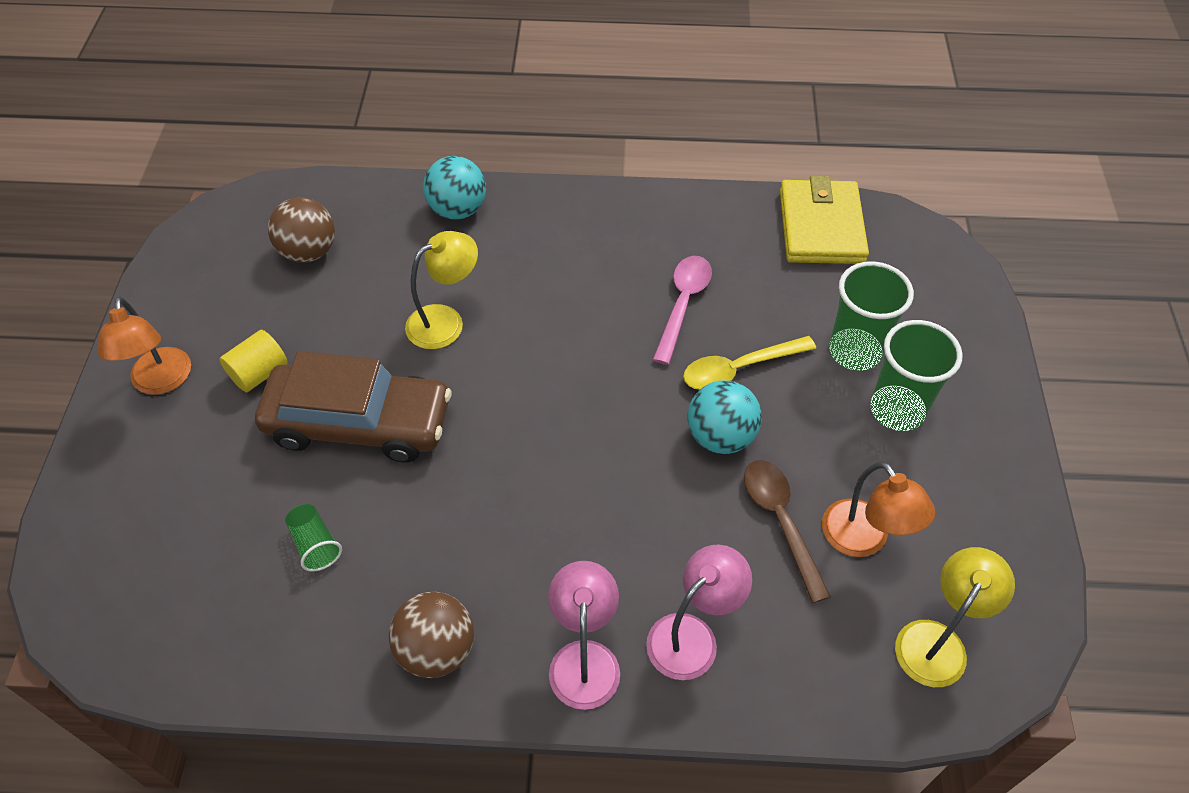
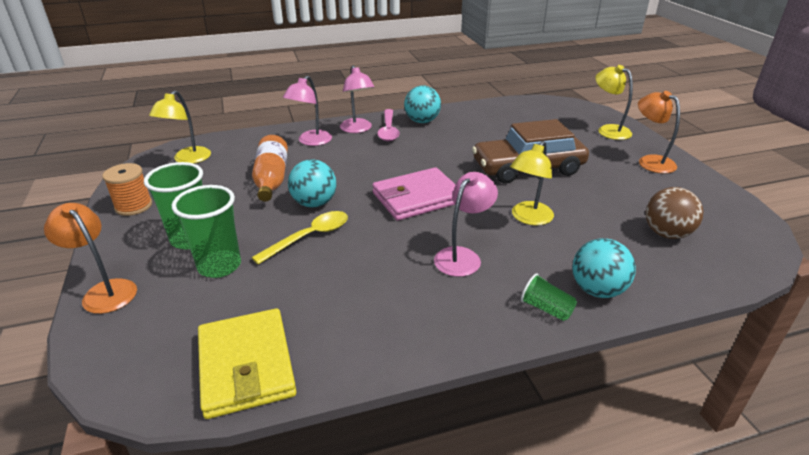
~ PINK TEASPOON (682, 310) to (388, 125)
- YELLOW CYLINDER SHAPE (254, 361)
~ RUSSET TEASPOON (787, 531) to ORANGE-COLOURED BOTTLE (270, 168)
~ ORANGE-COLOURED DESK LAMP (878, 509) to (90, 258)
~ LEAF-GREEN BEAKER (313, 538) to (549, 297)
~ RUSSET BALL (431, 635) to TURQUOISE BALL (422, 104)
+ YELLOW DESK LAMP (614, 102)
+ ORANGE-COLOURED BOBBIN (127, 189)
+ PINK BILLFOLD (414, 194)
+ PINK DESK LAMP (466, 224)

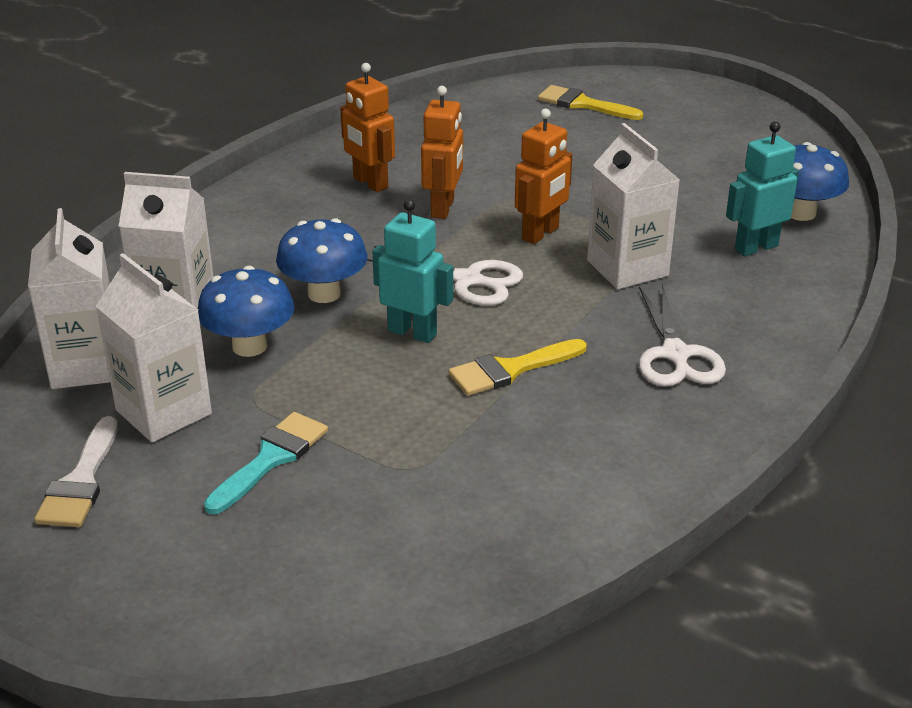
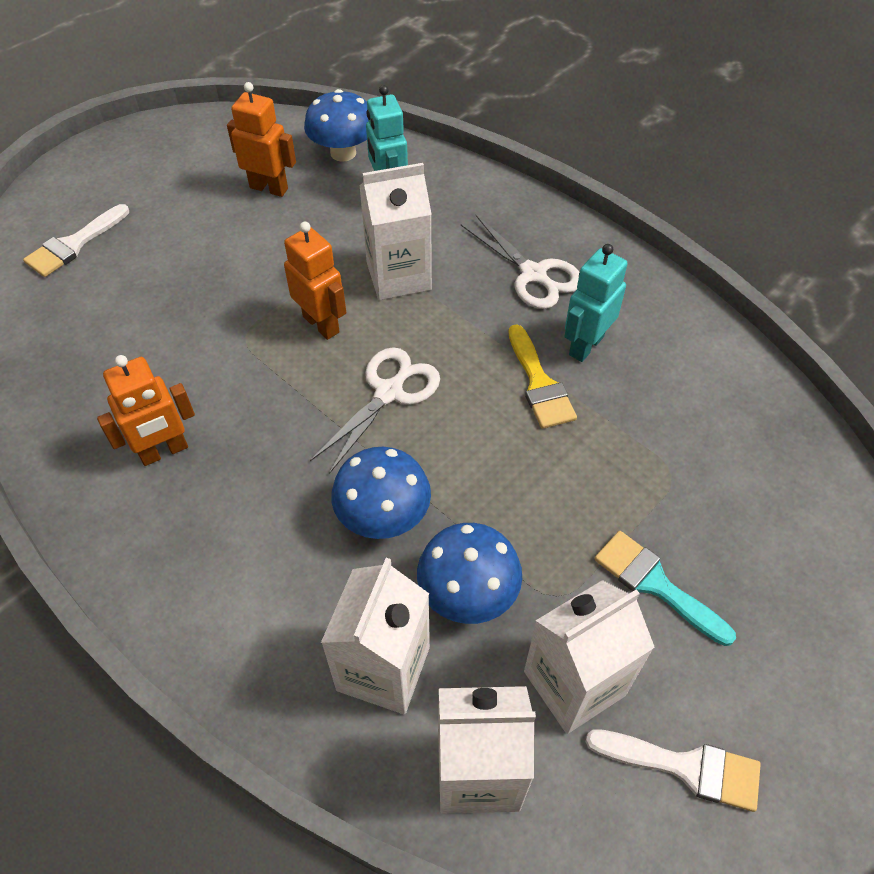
~ YELLOW BRUSH (591, 102) to SNOW-WHITE BRUSH (76, 240)
~ ORANGE-COLOURED ROBOT (442, 152) to (261, 139)
~ TURQUOISE ROBOT (412, 271) to (596, 303)
~ SNOW-WHITE SCISSORS (682, 335) = (520, 261) 45 degrees clockwise

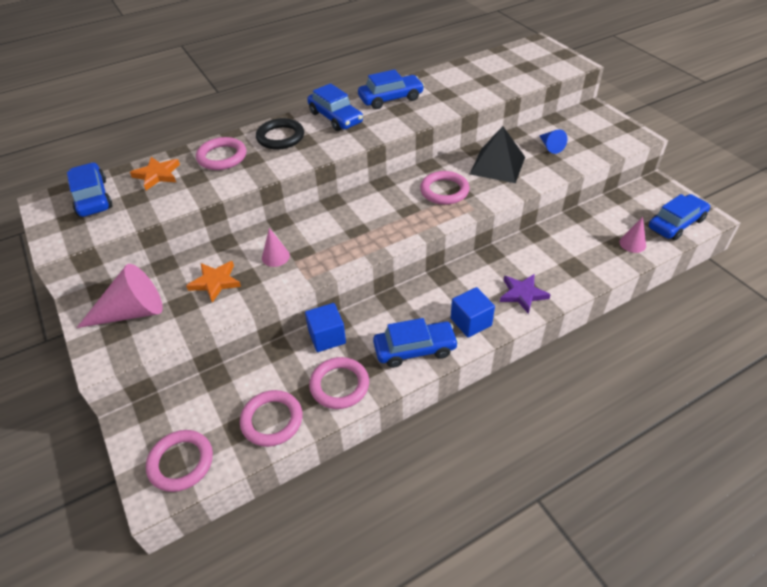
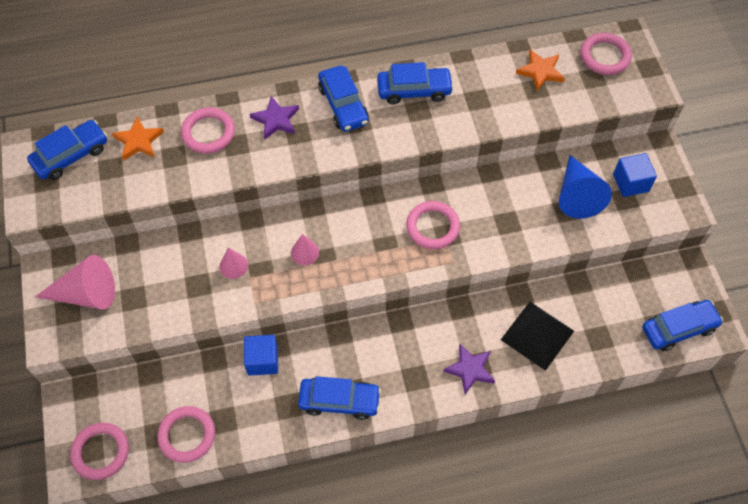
~ BLACK HOOP (280, 134) to PURPLE FIVE-POINTED STAR (274, 118)
~ BLACK PYRAMID (497, 154) to (537, 336)
~ BLUE SOLID CONE (553, 141) = (585, 187) x1.87
~ BLUE AUTOMOBILE (89, 189) = (67, 150) 60 degrees clockwise
~ PINK SOLID CONE (632, 235) to (305, 249)
~ ORANGE-COLOURED FIVE-POINTED STAR (213, 282) to (540, 70)
~ BLUE BLOCK (473, 312) to (635, 175)
~ PINK HOOP (339, 383) to (606, 54)

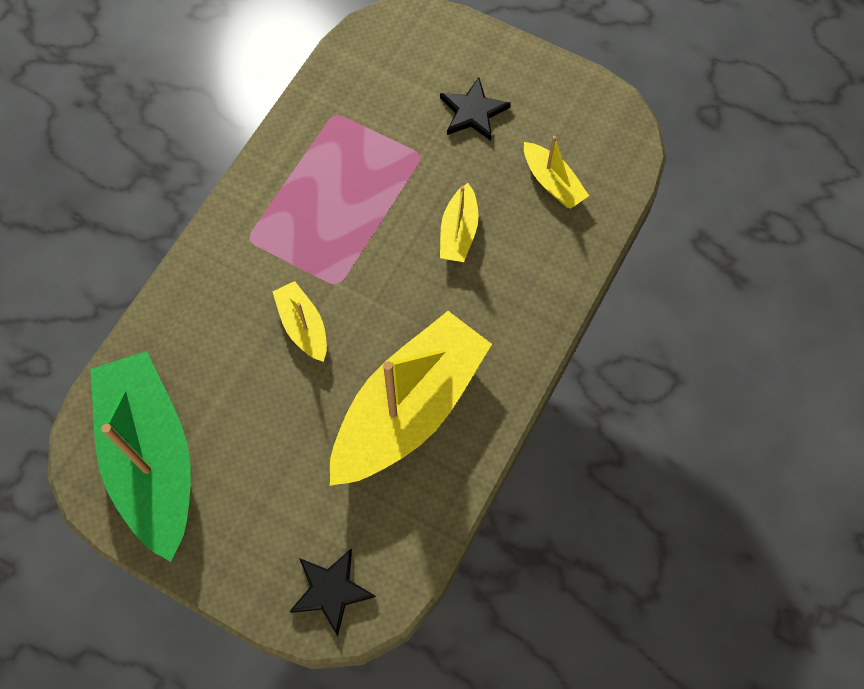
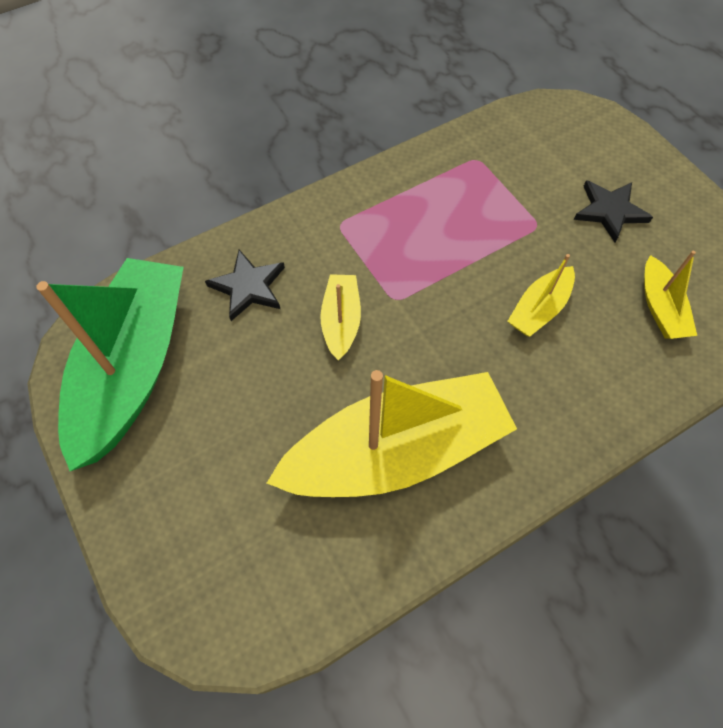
~ BLACK FIVE-POINTED STAR (332, 592) to (245, 285)

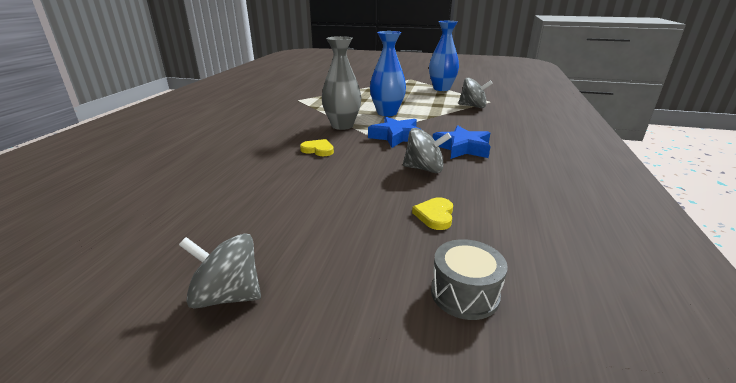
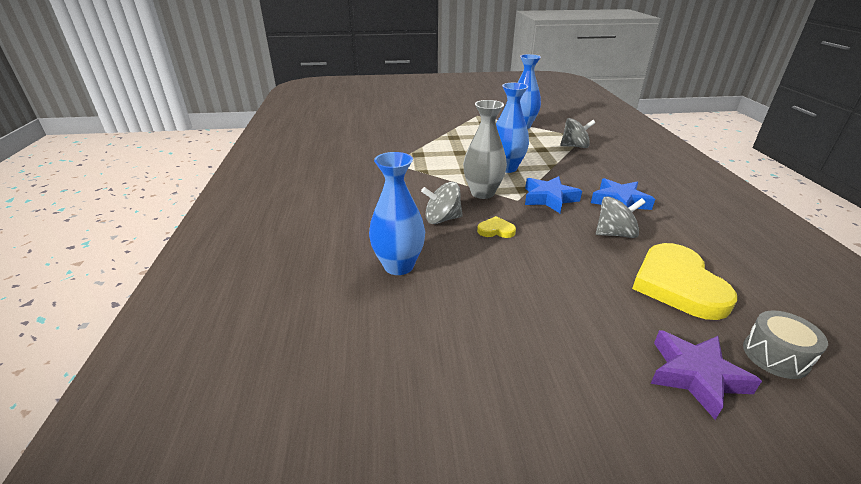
~ YELLOW HEART SHAPE (432, 213) = (684, 281) x2.25
~ ASH-GREY TOY TOP (220, 271) to (442, 203)
+ BLUE FLOWER VASE (397, 213)
+ PURPLE FIVE-POINTED STAR (706, 375)

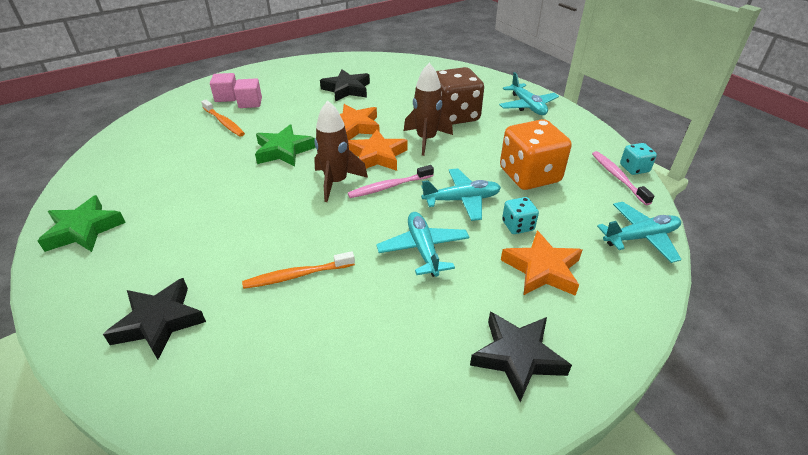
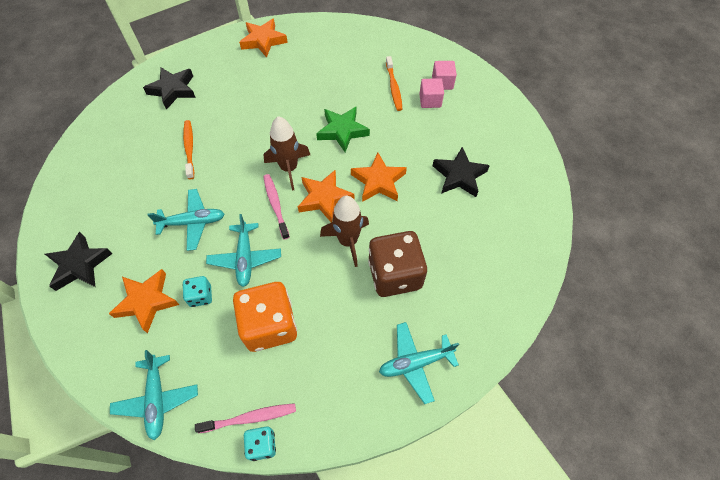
~ ORANGE-COLOURED TOOTH BRUSH (223, 118) = (394, 83) 60 degrees counterclockwise
~ LEAF-GREEN FIVE-POINTED STAR (82, 223) to ORANGE-COLOURED FIVE-POINTED STAR (263, 38)

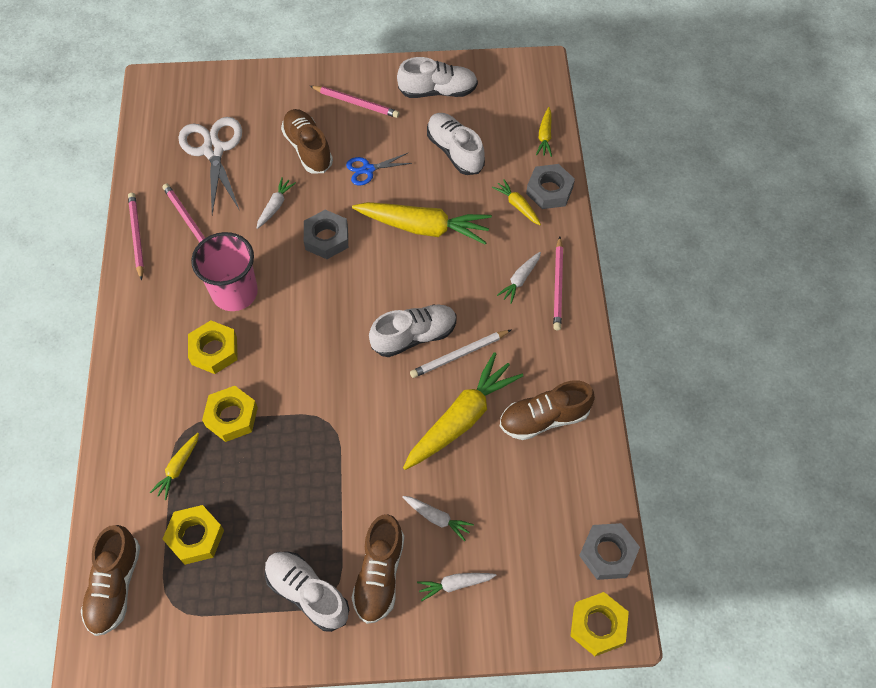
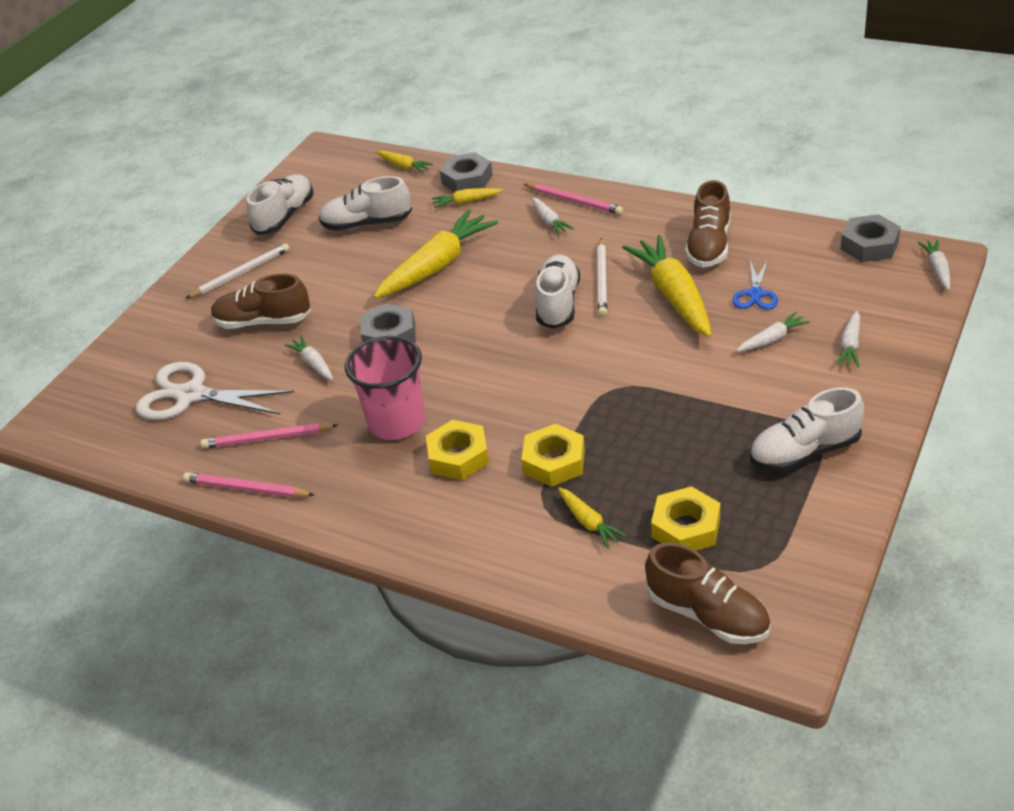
~ PINK WOODEN PENCIL (355, 102) to SNOW-WHITE WOODEN PENCIL (237, 271)
~ BLUE SCISSORS (379, 169) to (755, 285)
- RUSSET SHOE (378, 569)
~ YELLOW NUT (599, 624) to SNOW-WHITE CARROT (934, 265)

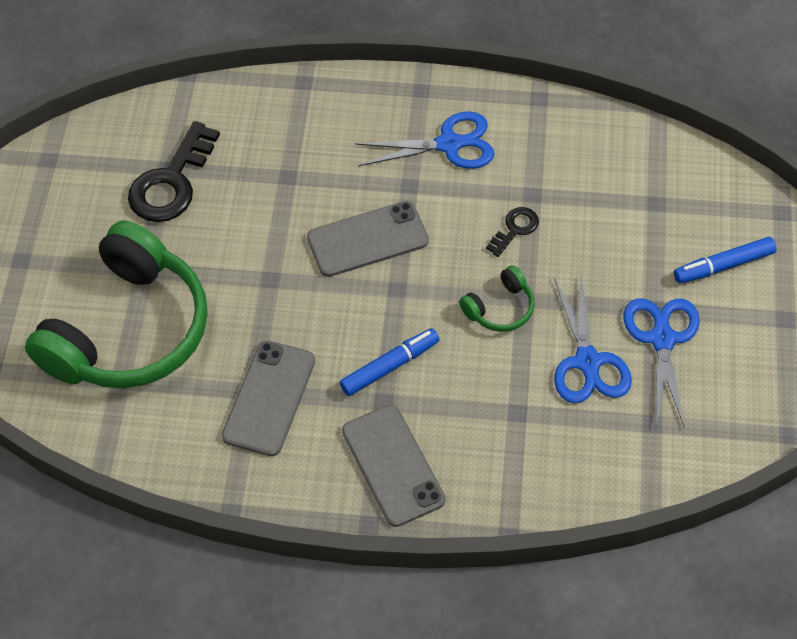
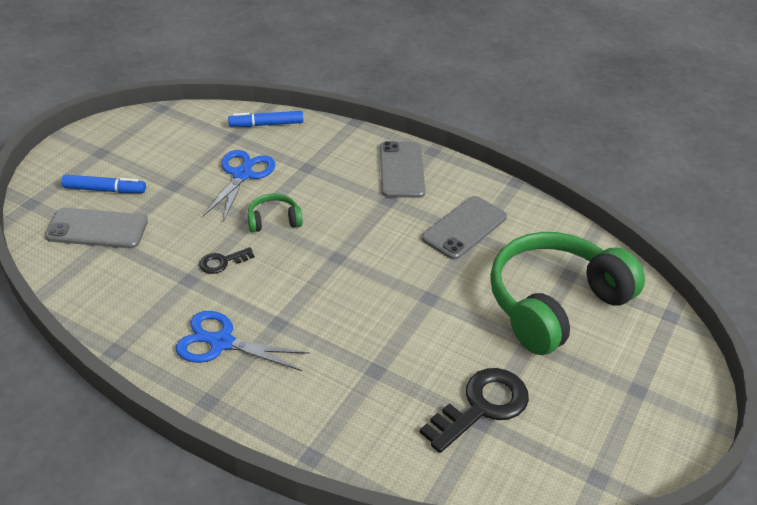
~ ASH-GREY PHONE (368, 239) to (96, 228)
- BLUE SCISSORS (661, 363)
~ BLUE MARKER (390, 362) to (265, 119)

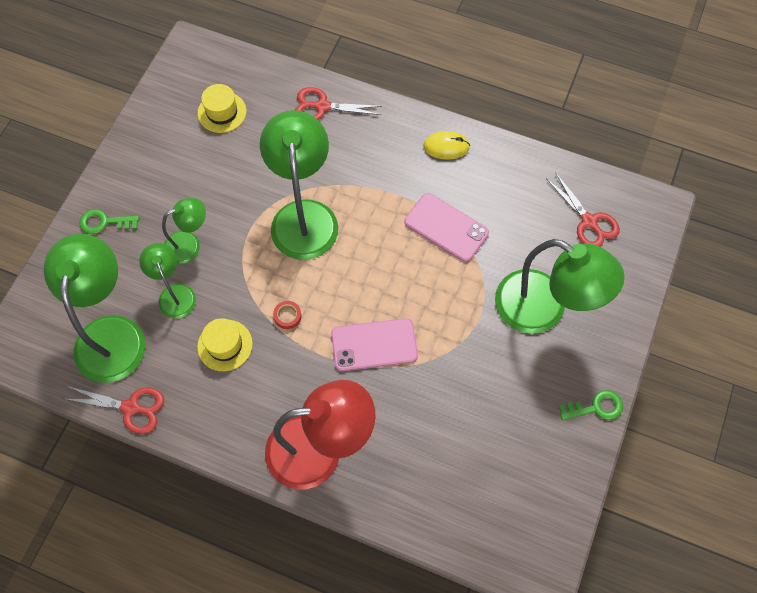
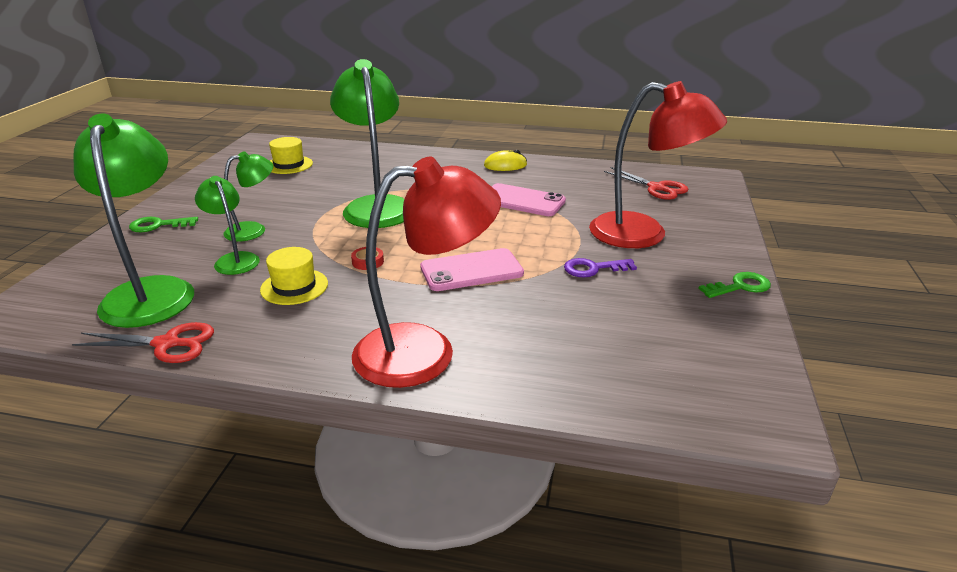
- CRIMSON SCISSORS (338, 103)
~ LEAF-GREEN DESK LAMP (560, 286) to CRIMSON DESK LAMP (658, 164)
+ PURPLE LATCHKEY (600, 268)

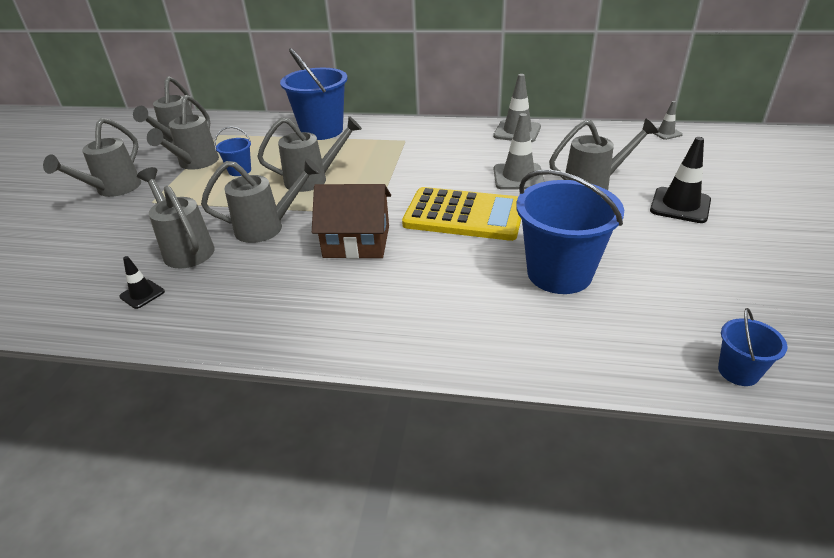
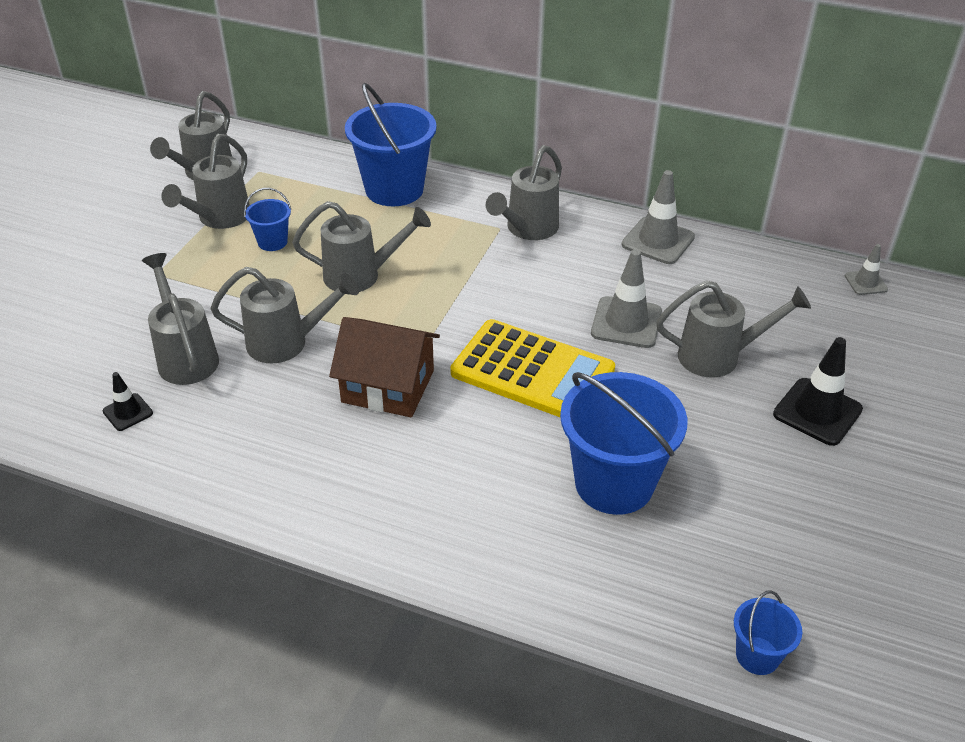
~ ASH-GREY SPRINKLING CAN (92, 157) to (524, 192)

